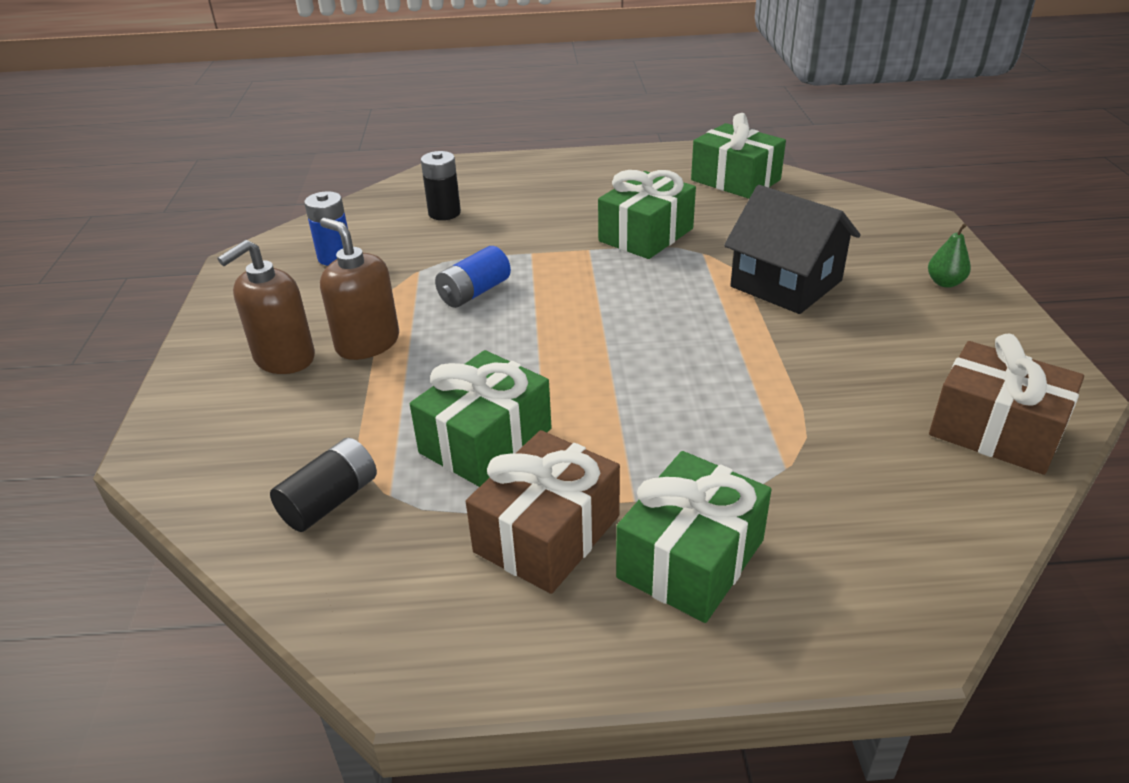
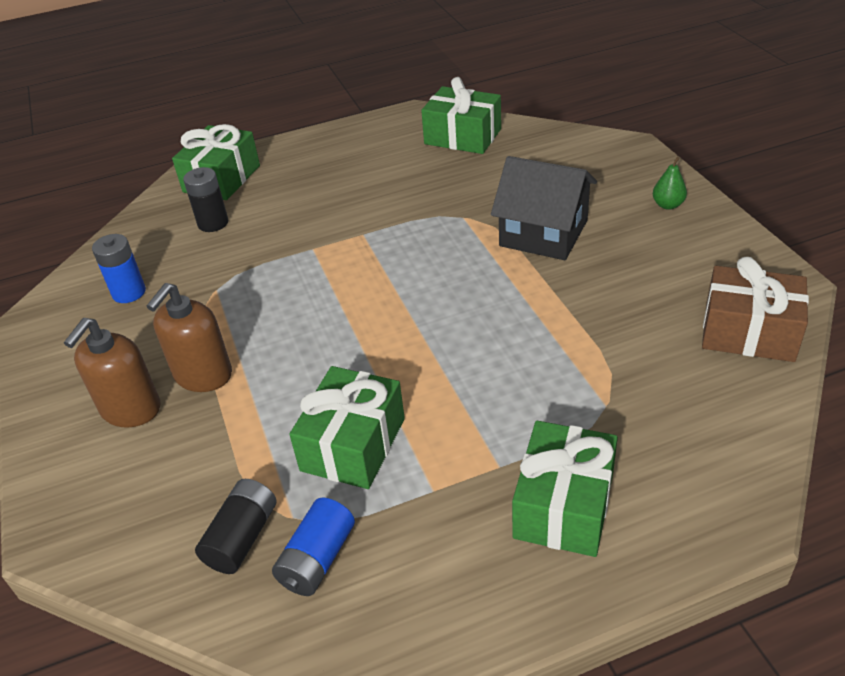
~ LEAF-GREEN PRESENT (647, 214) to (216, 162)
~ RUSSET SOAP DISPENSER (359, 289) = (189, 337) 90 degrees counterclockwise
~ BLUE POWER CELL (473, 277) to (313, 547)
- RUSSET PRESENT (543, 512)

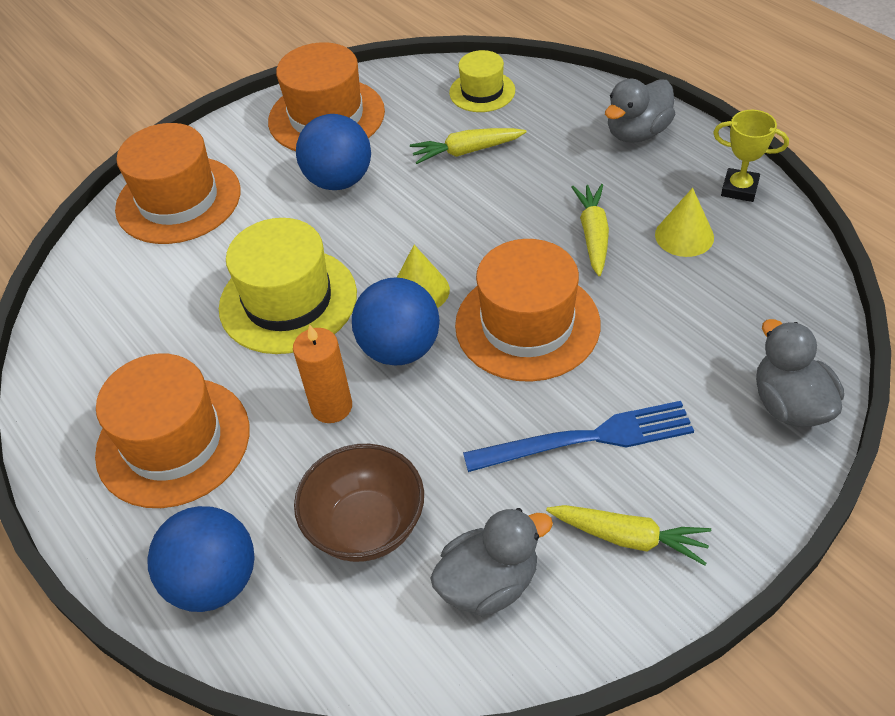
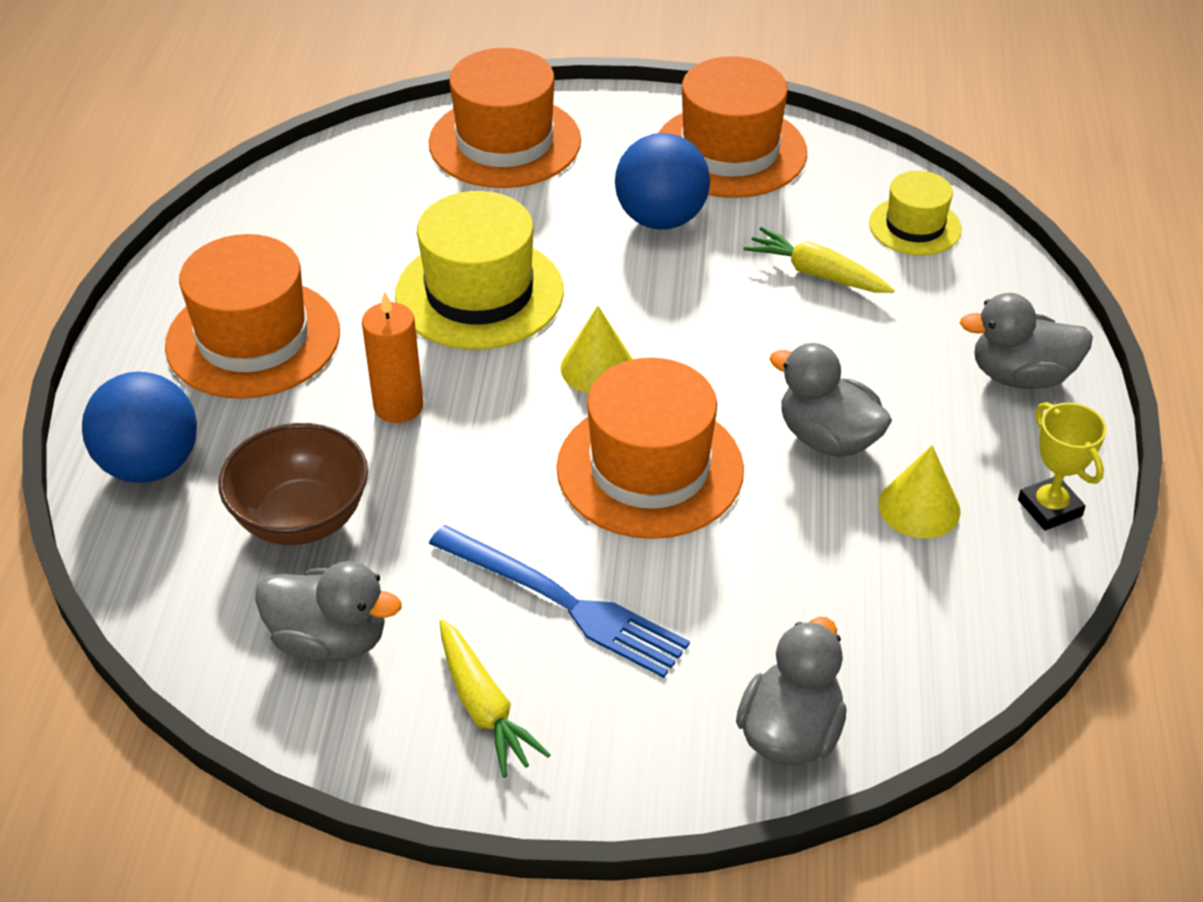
~ YELLOW CARROT (590, 230) to ASH-GREY TOY DUCK (830, 400)
- BLUE BALL (396, 321)

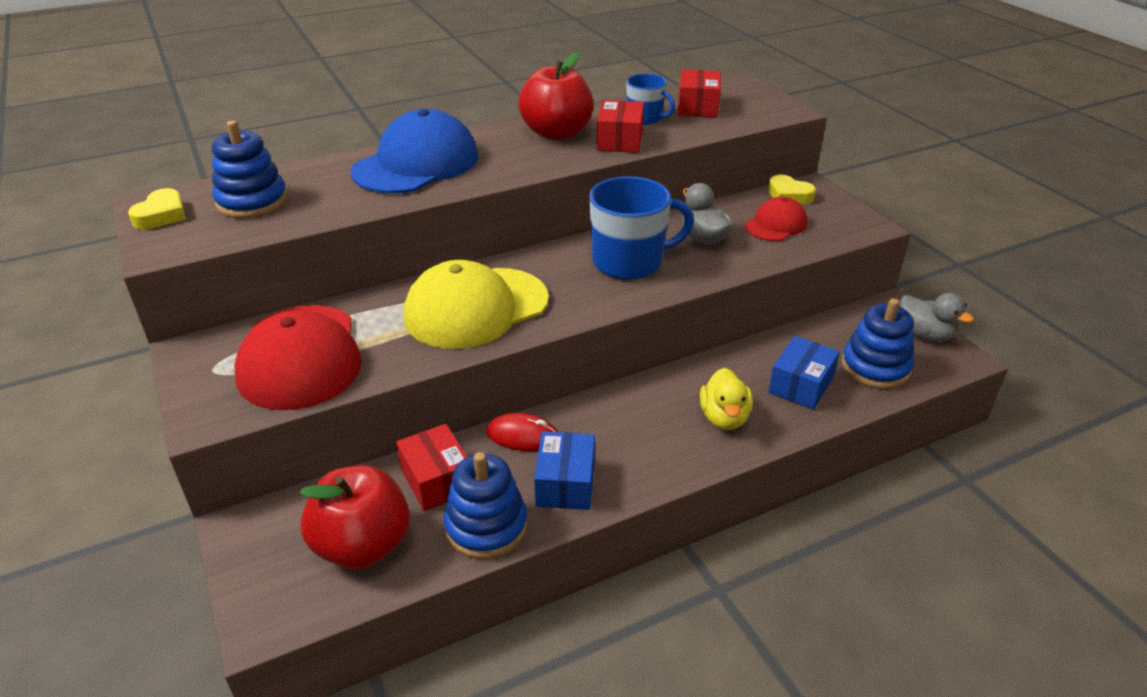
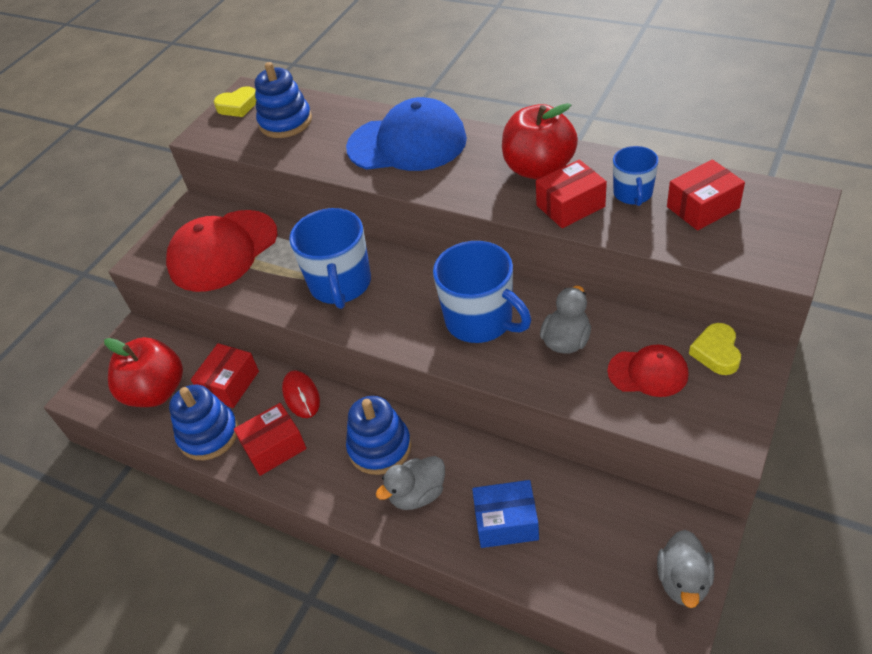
~ YELLOW CAP (476, 304) to BLUE TEA MUG (330, 258)
~ BLUE STACKING TOY (878, 344) to (378, 435)
~ YELLOW TOY DUCK (726, 399) to ASH-GREY TOY DUCK (410, 483)
~ BLUE PACKAGE (564, 470) to CRIMSON PACKAGE (270, 439)

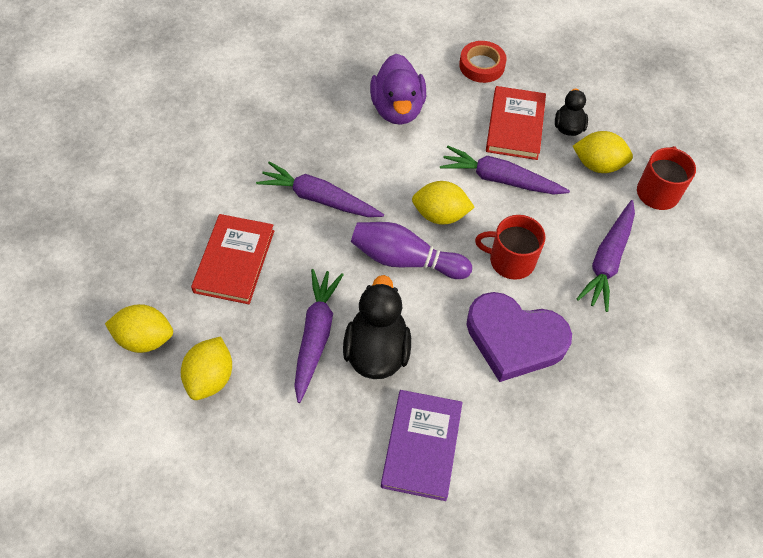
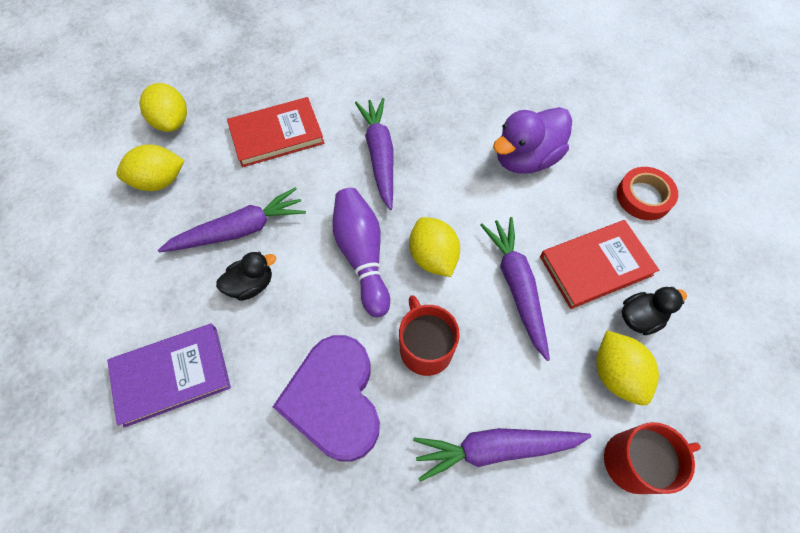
~ BLACK TOY DUCK (377, 327) = (246, 276) x0.58

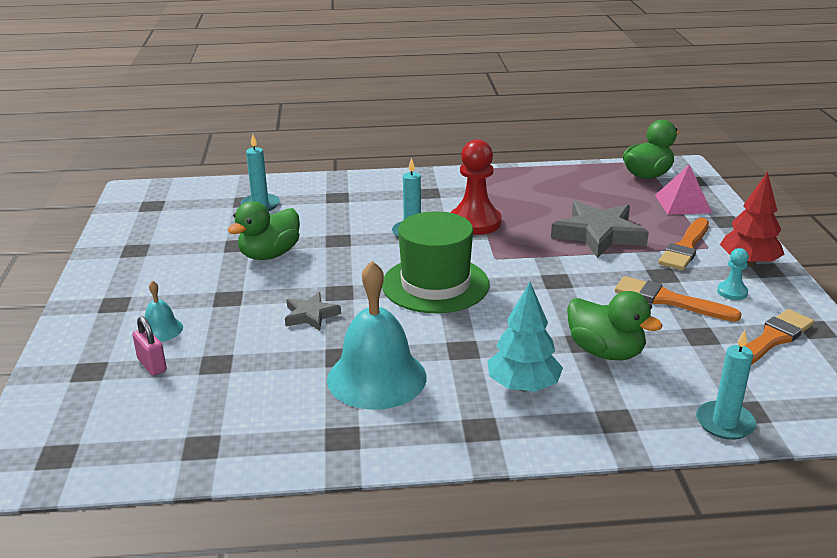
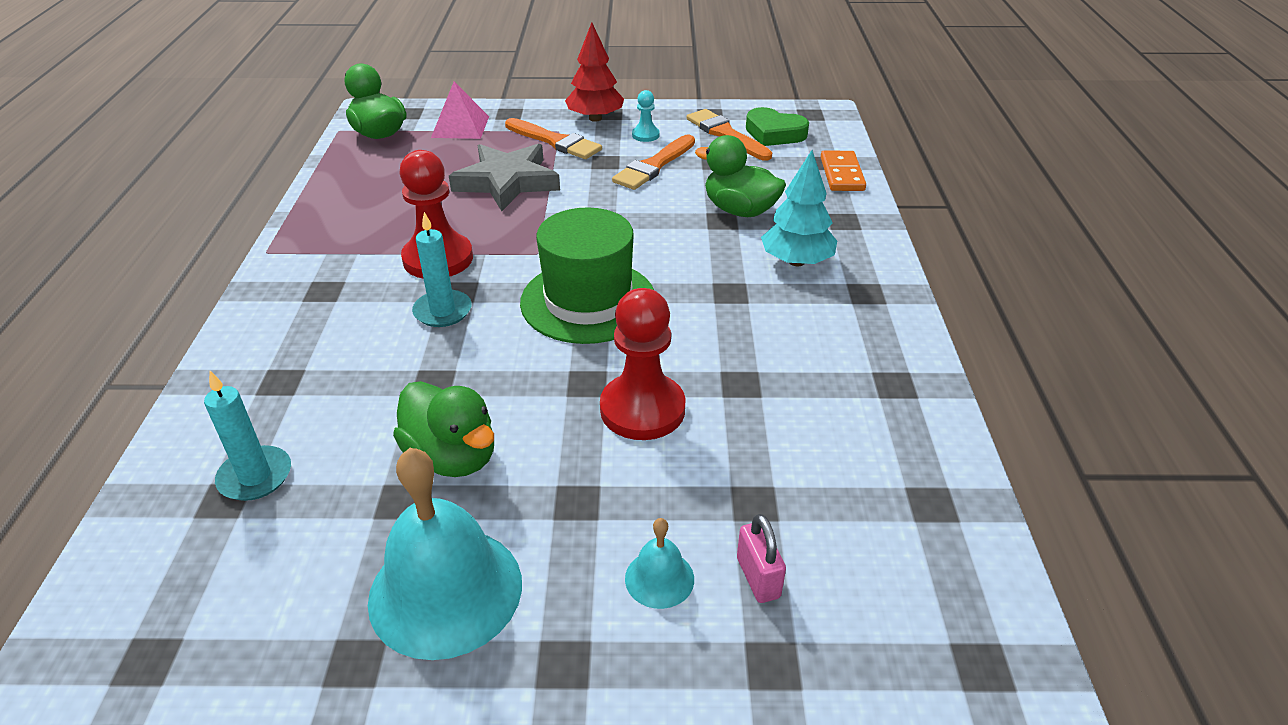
~ TURQUOISE SCHOOL BELL (376, 335) to (445, 554)
~ LEAF-GREEN TOY DUCK (615, 325) = (740, 176) 105 degrees counterclockwise
~ ASH-GREY FIVE-POINTED STAR (313, 311) to CRIMSON PAWN (643, 364)
~ PINK PADLOCK (149, 346) = (761, 558) 75 degrees counterclockwise
~ TURQUOISE PILLAR CANDLE (726, 385) to ORANGE-COLOURED DOMINO TILE (843, 171)
+ LEAF-GREEN HEART SHAPE (777, 126)

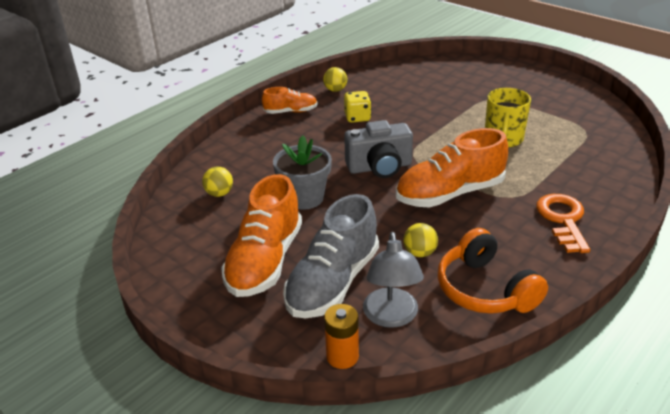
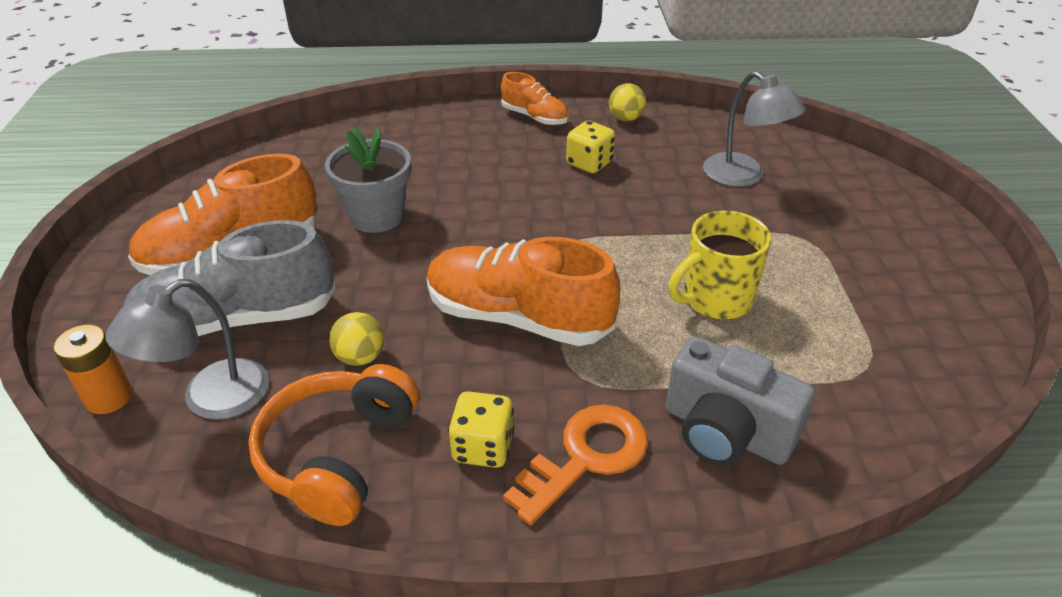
~ ASH-GREY COMPACT CAMERA (378, 149) to (740, 401)
- YELLOW BALL (217, 182)
+ ASH-GREY DESK LAMP (754, 129)
+ YELLOW GAME DIE (481, 429)

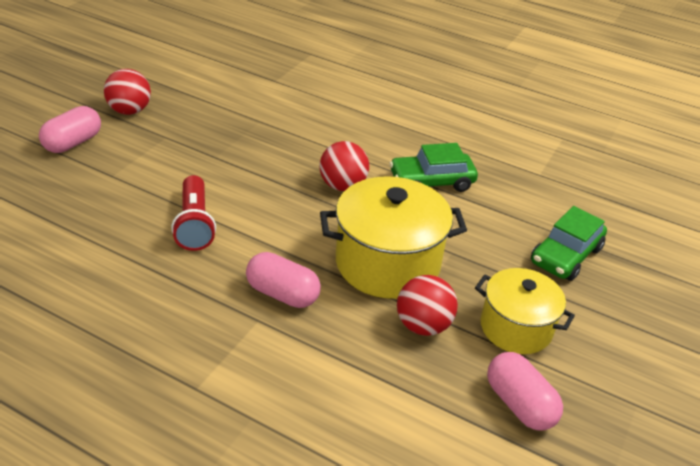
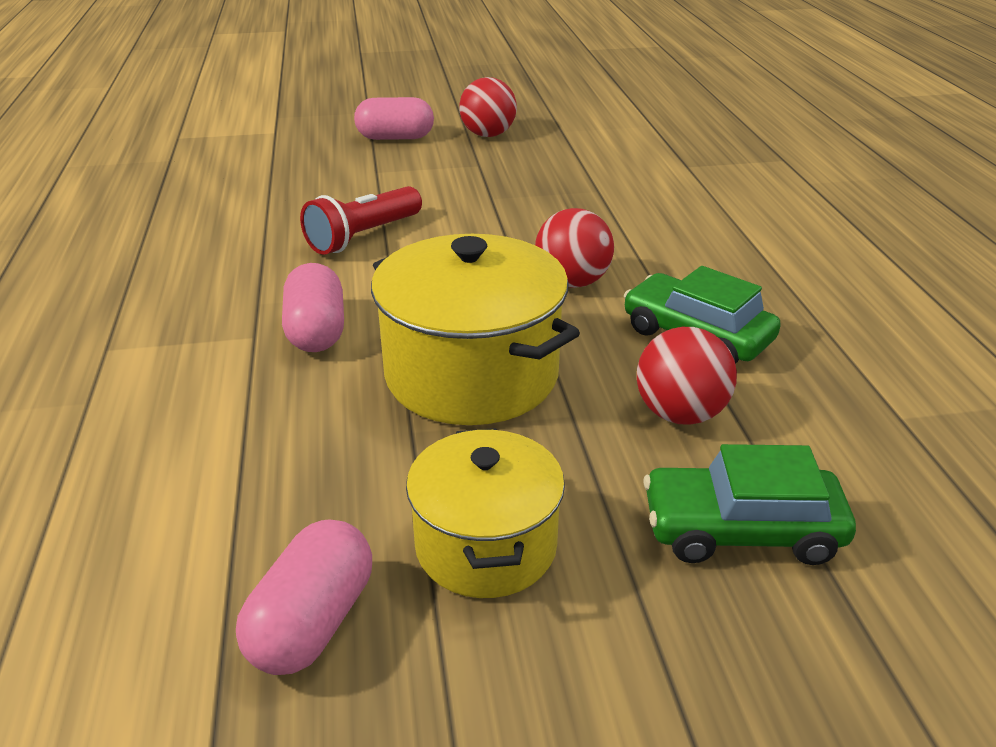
~ CRIMSON BALL (427, 305) to (687, 376)

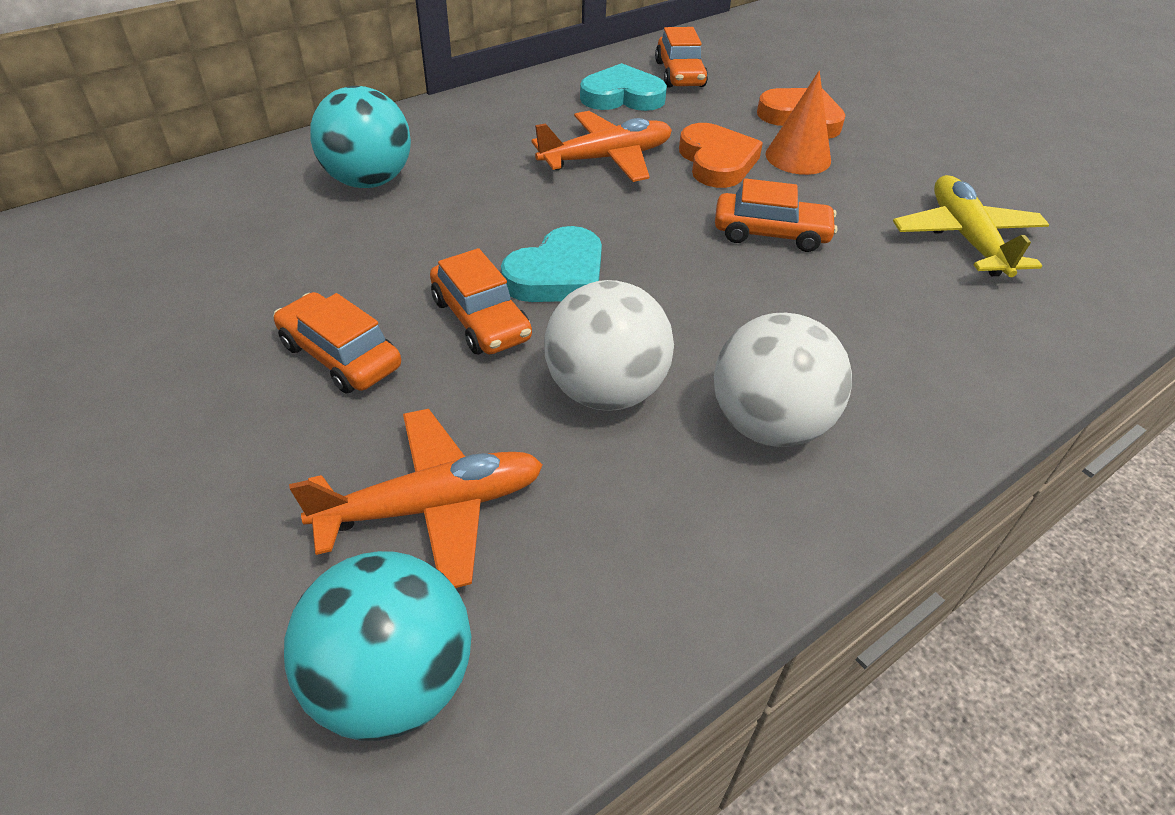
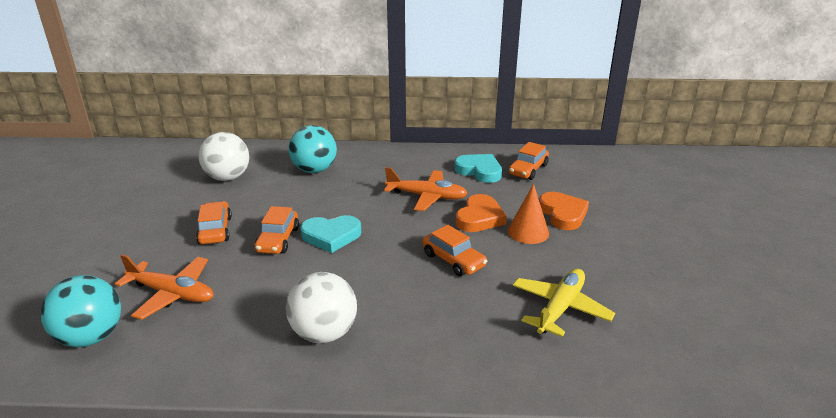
~ SNOW-WHITE BALL (609, 345) to (224, 156)

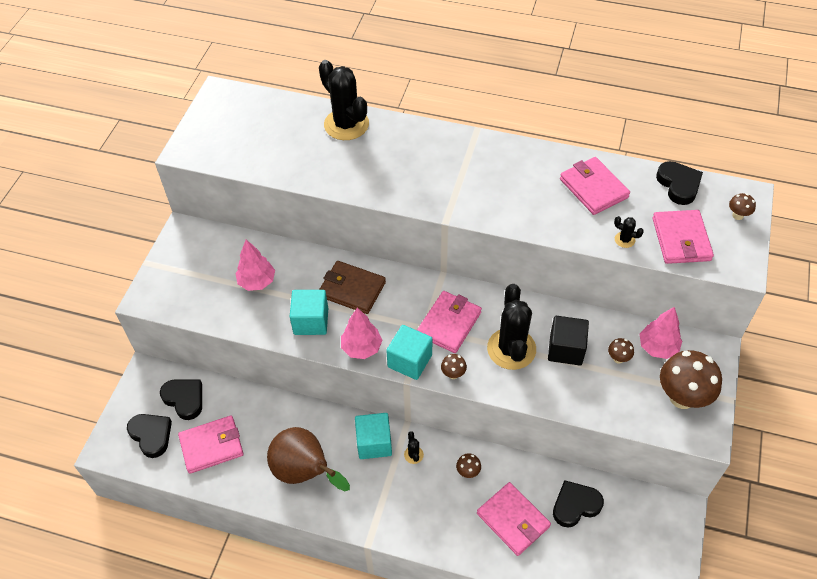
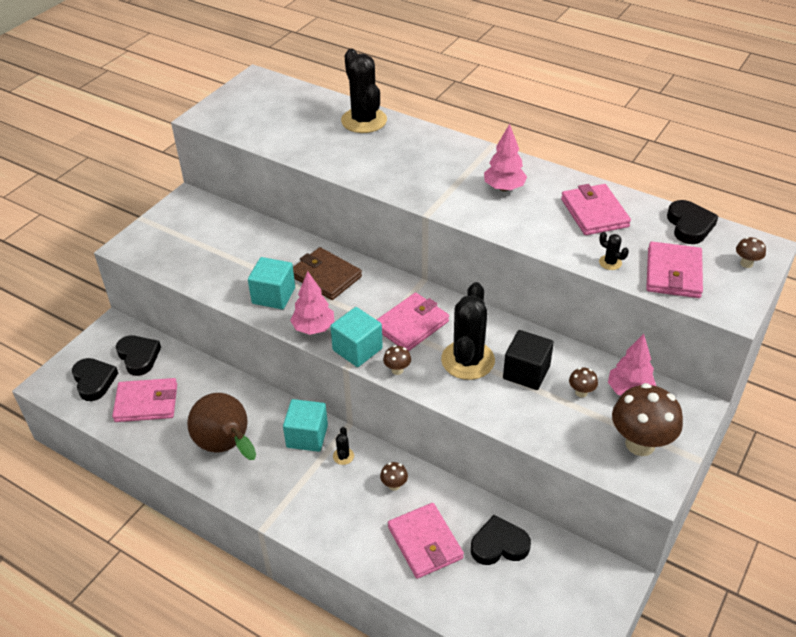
~ PINK TREE (255, 265) to (505, 157)

